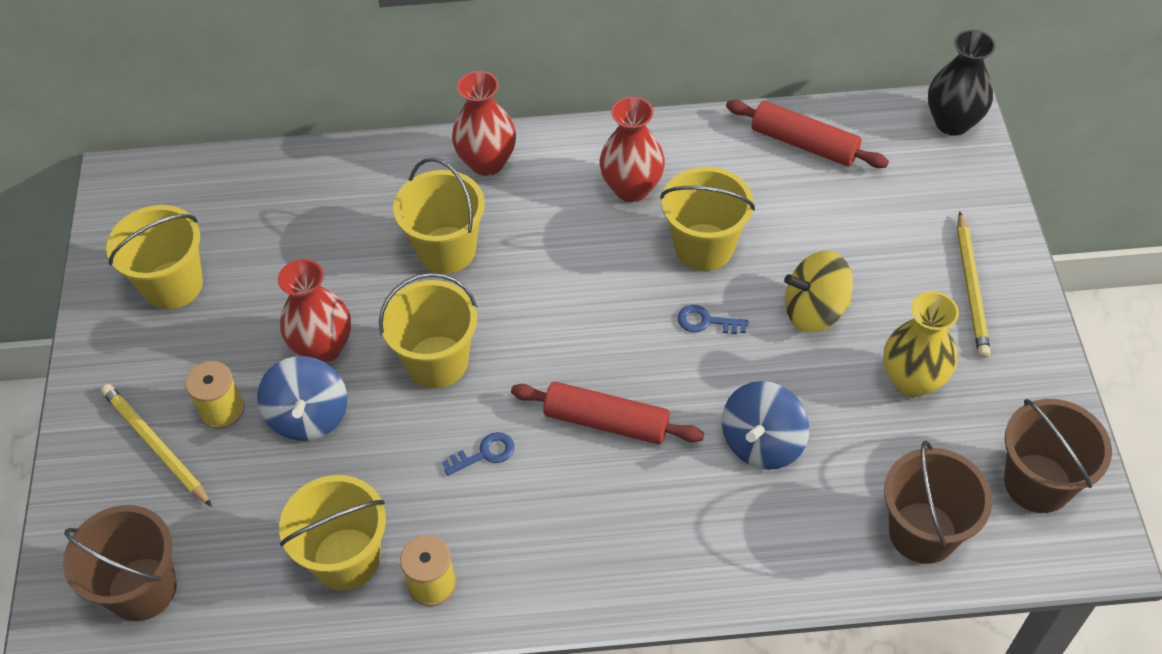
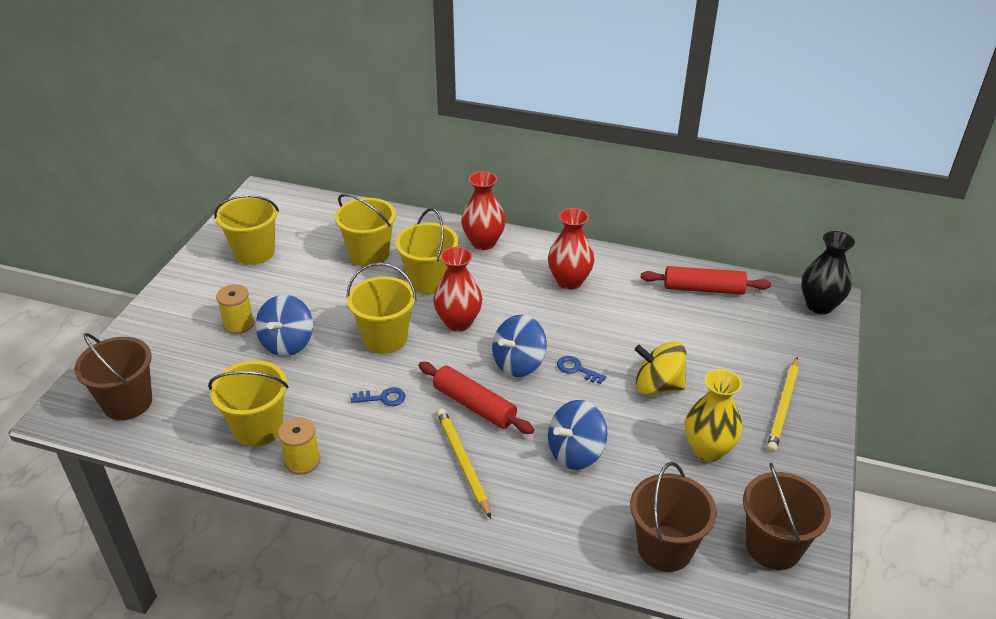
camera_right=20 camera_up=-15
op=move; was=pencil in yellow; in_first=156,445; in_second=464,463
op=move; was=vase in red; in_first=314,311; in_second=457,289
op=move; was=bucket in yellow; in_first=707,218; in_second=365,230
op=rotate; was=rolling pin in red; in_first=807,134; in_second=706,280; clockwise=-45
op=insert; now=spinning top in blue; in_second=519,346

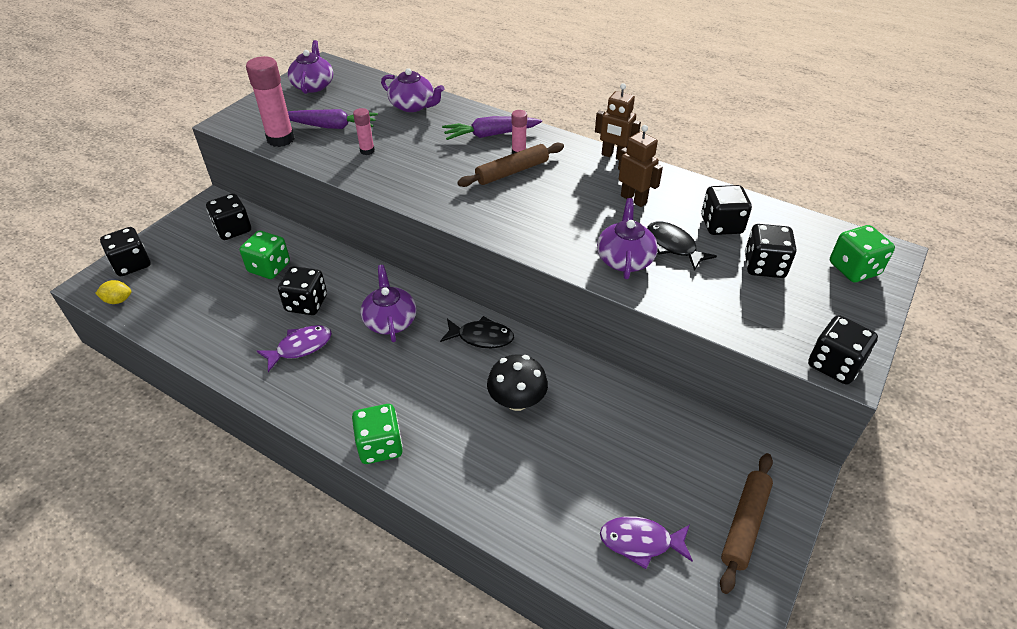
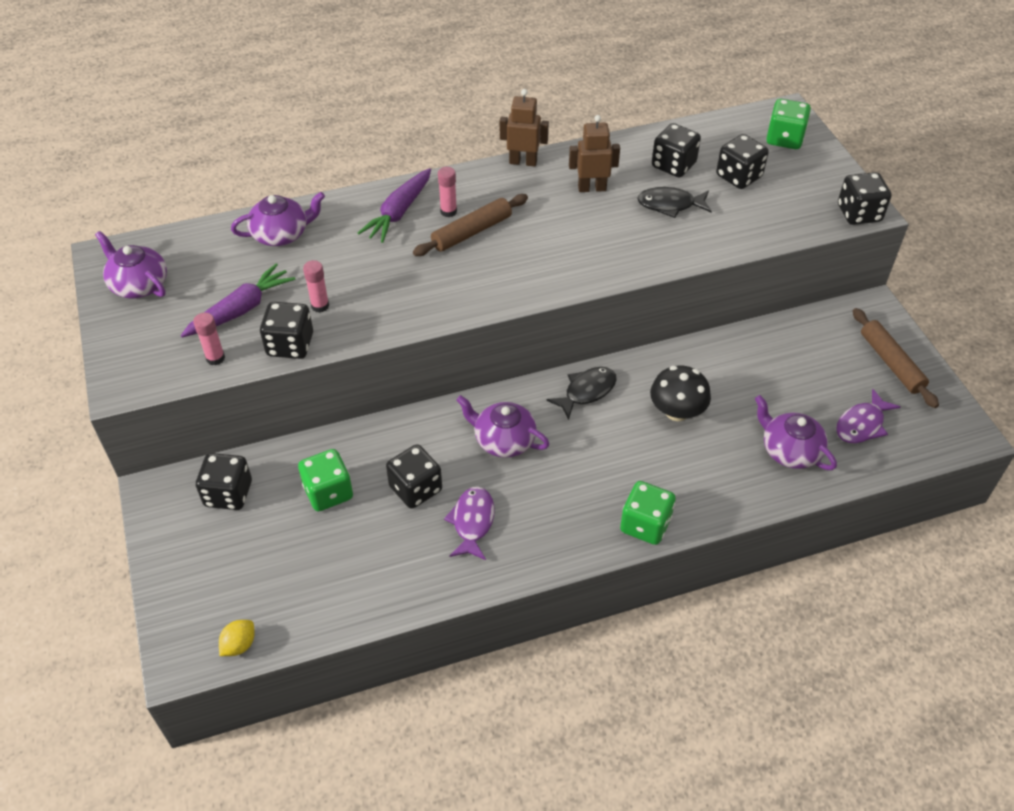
camera_right=-50 camera_up=5
op=move; was=dice in black; in_first=125,251; in_second=286,330
op=resize; was=glue stick in pink; in_first=270,101; in_second=209,339; ratio=0.53
op=rotate; was=rolling pin in brown; in_first=510,165; in_second=470,225; clockwise=45
op=rotate; was=robot in brown; in_first=618,121; in_second=524,127; clockwise=-150
op=move; was=teapot in purple; in_first=627,238; in_second=796,432

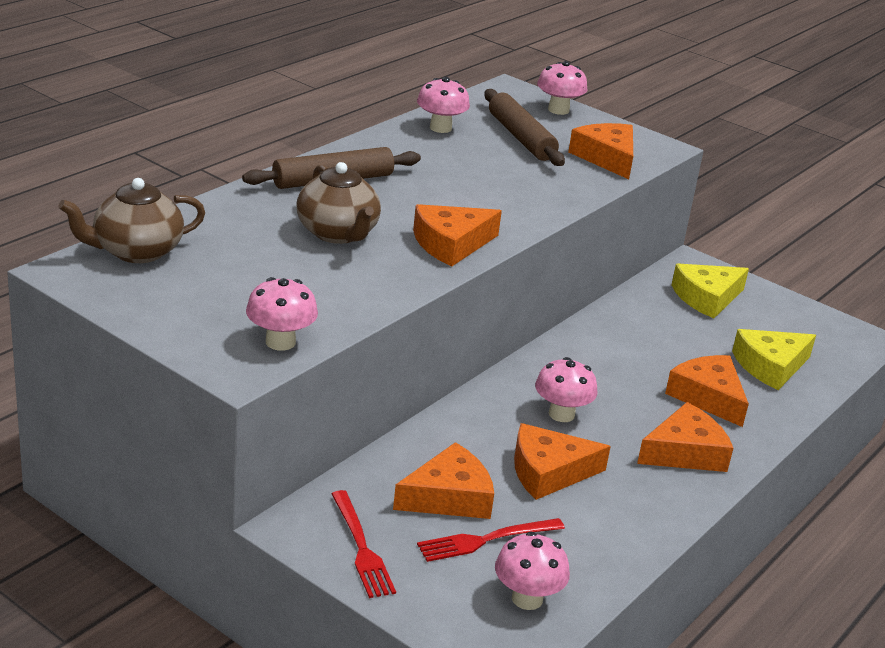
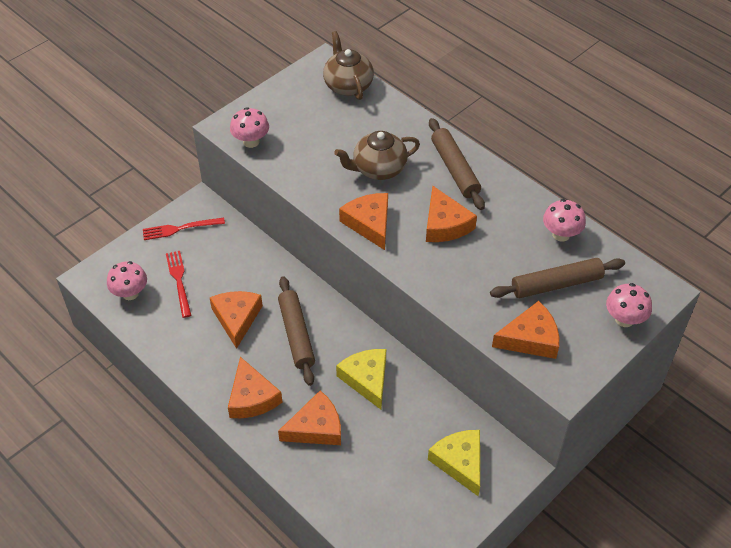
camera_right=100 camera_up=20
op=move; was=cheese in orange; in_first=443,480; in_second=451,214
op=replace; was=mushroom in pink; now=rolling pin in brown; in_first=566,389; in_second=296,331
op=move; was=cheese in yellow; in_first=774,359; in_second=361,379

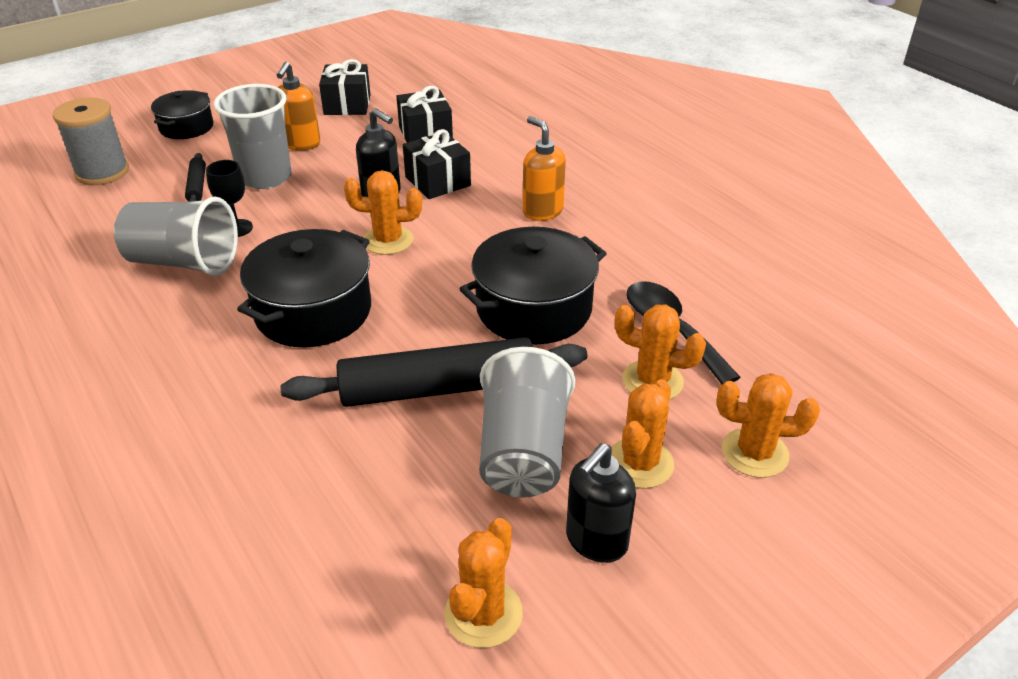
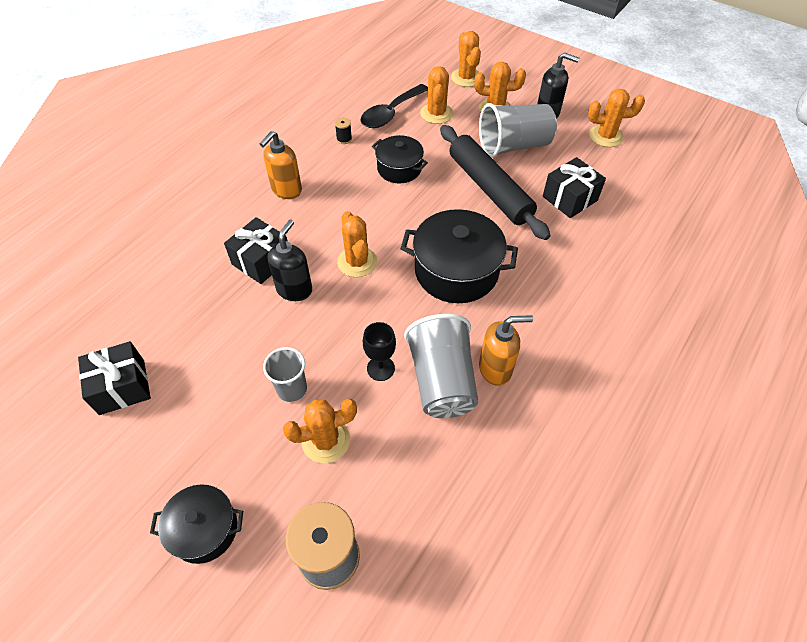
camera_right=-110 camera_up=15
op=replace; was=rolling pin in black; now=cactus in orange; in_first=195,177; in_second=320,431
op=resize; was=cup in grey; in_first=253,136; in_second=285,374; ratio=0.58
op=move; was=soap dispenser in orange; in_first=299,106; in_second=506,350
op=move; was=gift in black; in_first=424,114; in_second=574,187
op=resize; was=pot in black; in_first=533,285; in_second=400,159; ratio=0.61
op=insert; now=spool in black; in_second=343,130

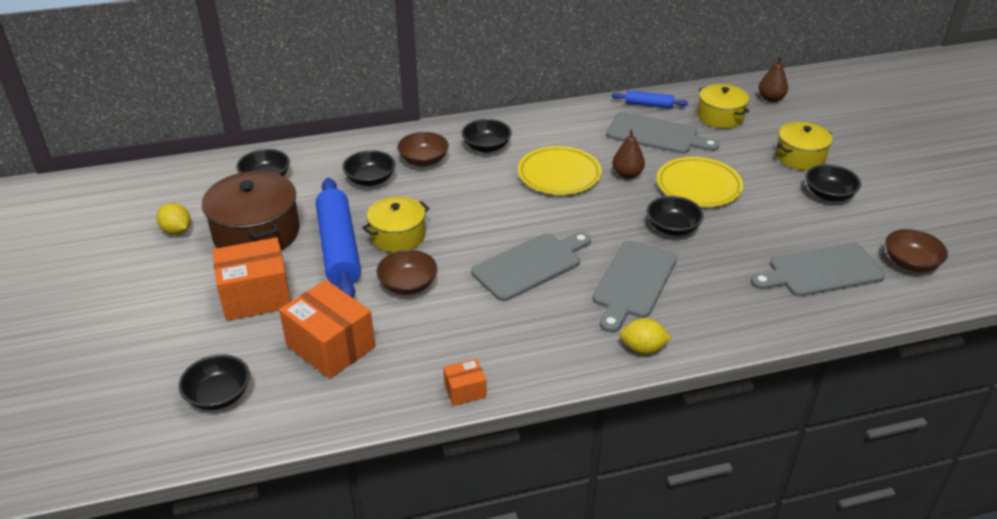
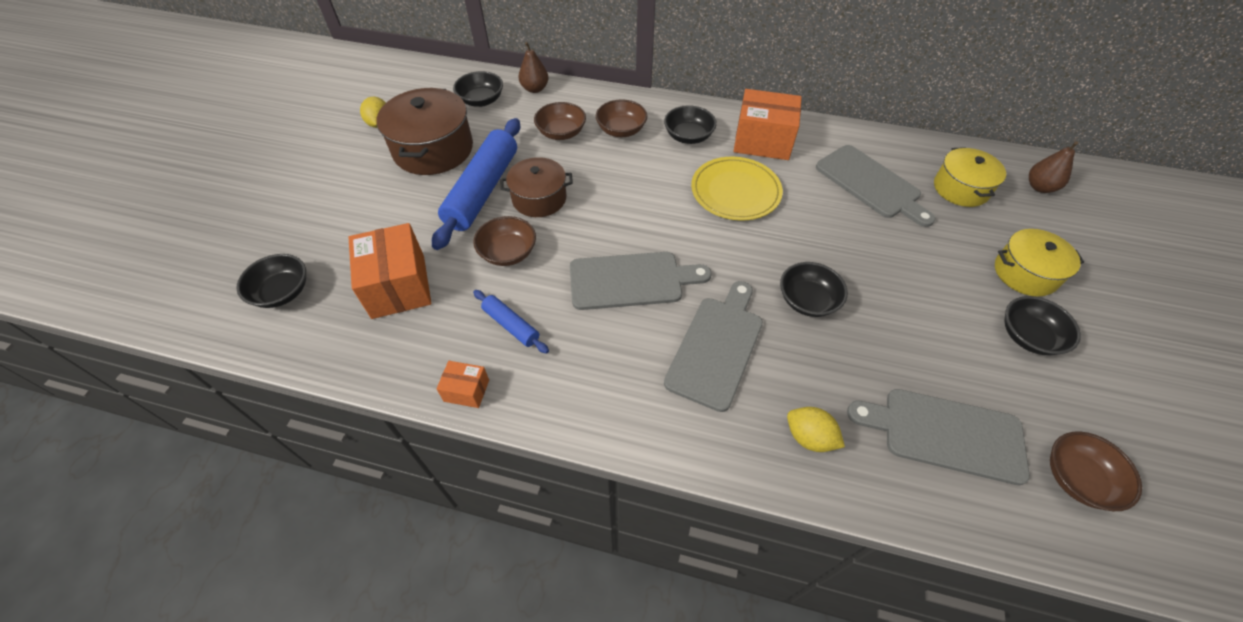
camera_right=30 camera_up=15
op=move; was=box in orange; in_first=251,279; in_second=768,124
op=recolor; was=bowl in black; now=bowl in brown; in_first=369,168; in_second=560,121
op=recolor; was=pot in yellow; now=pot in brown; in_first=396,224; in_second=537,187
op=rotate; was=cutting board in grey; in_first=634,287; in_second=713,346; clockwise=150
op=move; was=rolling pin in blue; in_first=650,99; in_second=511,322
op=move; was=pear in brown; in_first=628,154; in_second=534,67
op=move; was=lemon in yellow; in_first=645,336; in_second=816,429
op=delete; was=plate in yellow; in_first=700,182

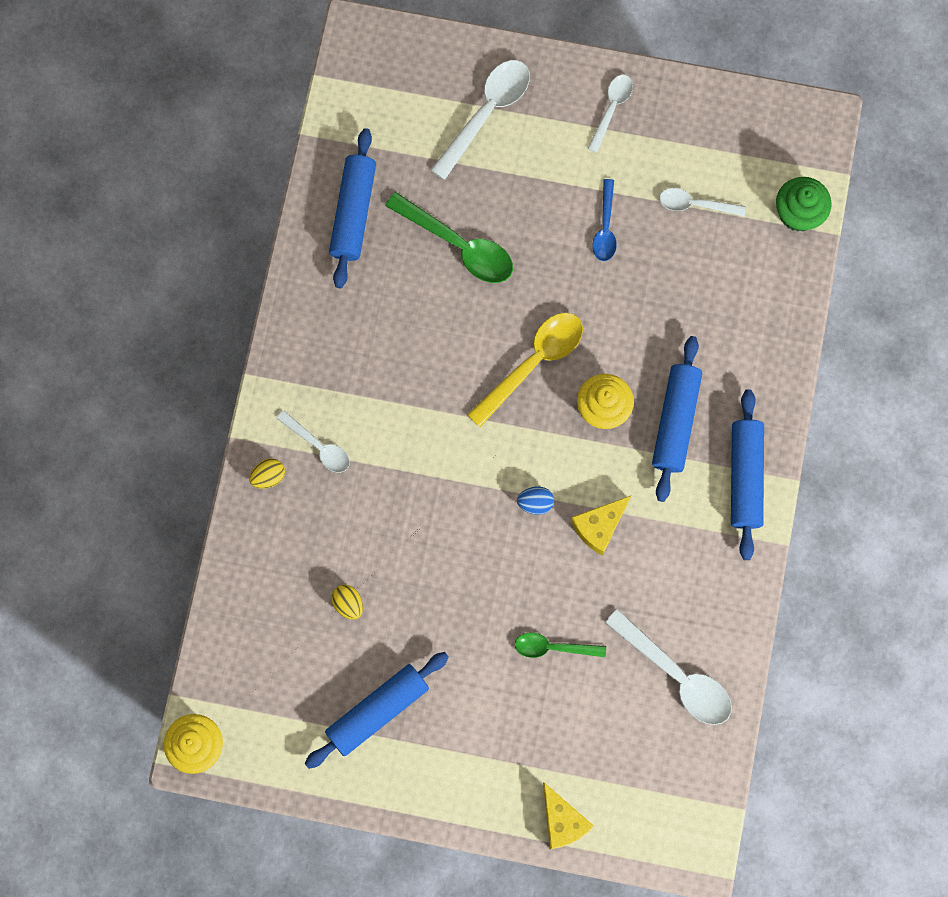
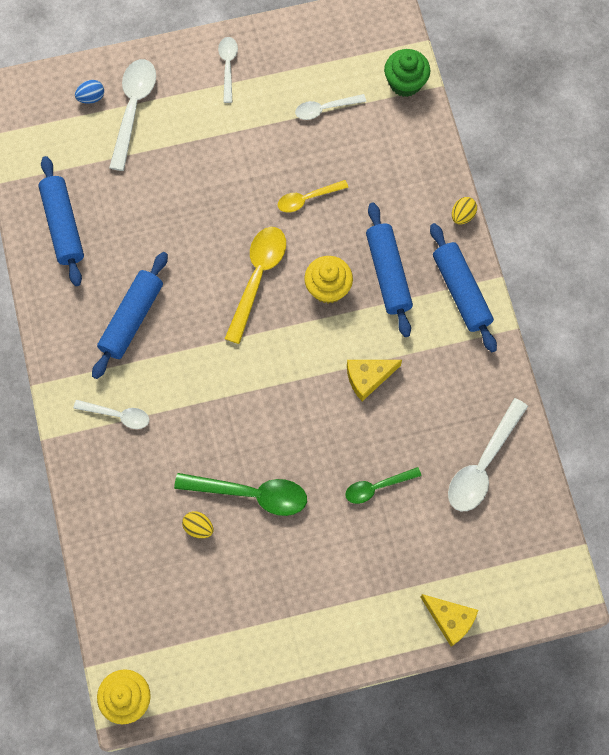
camera_right=-25 camera_up=-5
op=move; was=egg in yellow; in_first=267,474; in_second=464,211
op=move; was=rolling pin in blue; in_first=377,710; in_second=130,315
op=move; was=spoon in green; in_first=449,237; in_second=240,494
op=move; was=egg in blue; in_first=535,501; in_second=89,92
op=rotate; was=cheese in yellow; in_first=601,526; in_second=374,380; clockwise=45
op=delete; was=spoon in blue; in_first=604,220
op=rotate; was=spoon in white; in_first=668,667; in_second=488,454; clockwise=105
op=insert; now=spoon in yellow; in_second=313,196

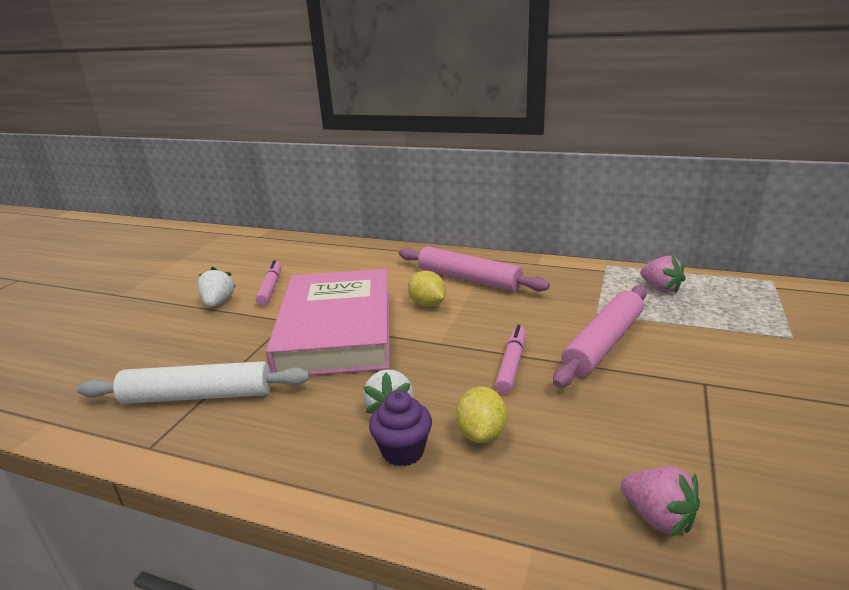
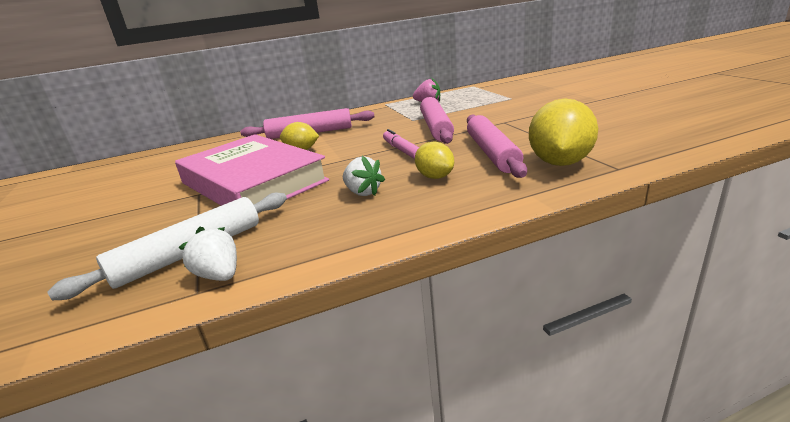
camera_right=-40 camera_up=0
op=move; was=strawberry in white; in_first=216,287; in_second=207,254
op=delete; was=marker in pink; in_first=268,283
op=delete; was=cupcake in purple; in_first=400,428
op=replace; was=strawberry in pink; now=lemon in yellow; in_first=660,501; in_second=563,132
op=insert; now=rolling pin in pink; in_second=497,146

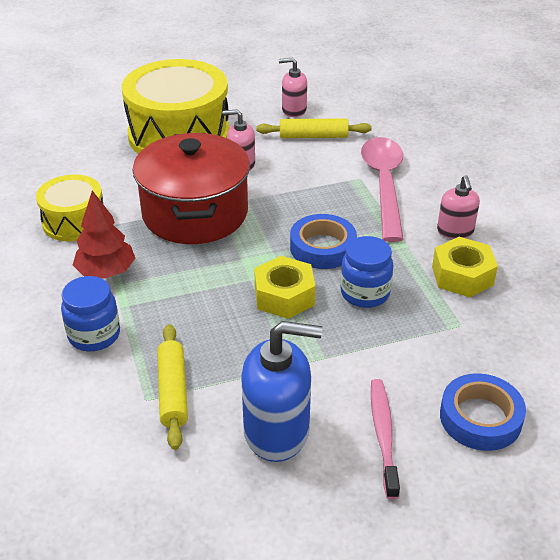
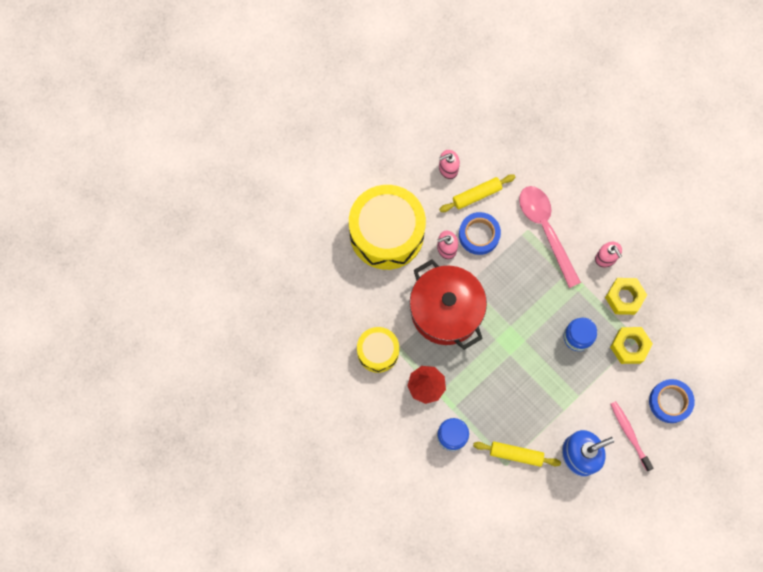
camera_right=-25 camera_up=35
op=rotate; was=rolling pin in yellow; in_first=172,387; in_second=517,454; clockwise=-45
op=move; was=nut in yellow; in_first=284,287; in_second=631,345
op=move; was=tape in blue; in_first=323,241; in_second=480,233

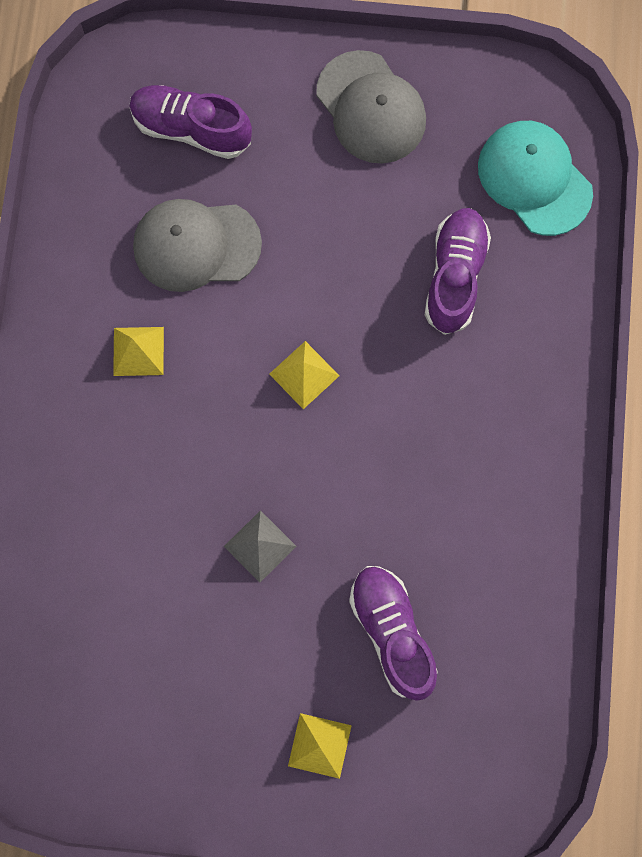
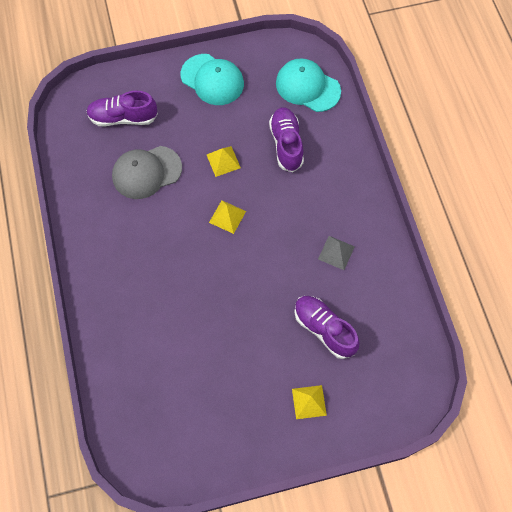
camera_right=-20 camera_up=-10
op=move; was=pyramid in yellow; in_first=138,351; in_second=224,161
op=move; was=pyramid in grey; in_first=260,546; in_second=336,253
op=recolor; was=cap in grey; now=cap in turquoise; in_first=371,107; in_second=212,79

